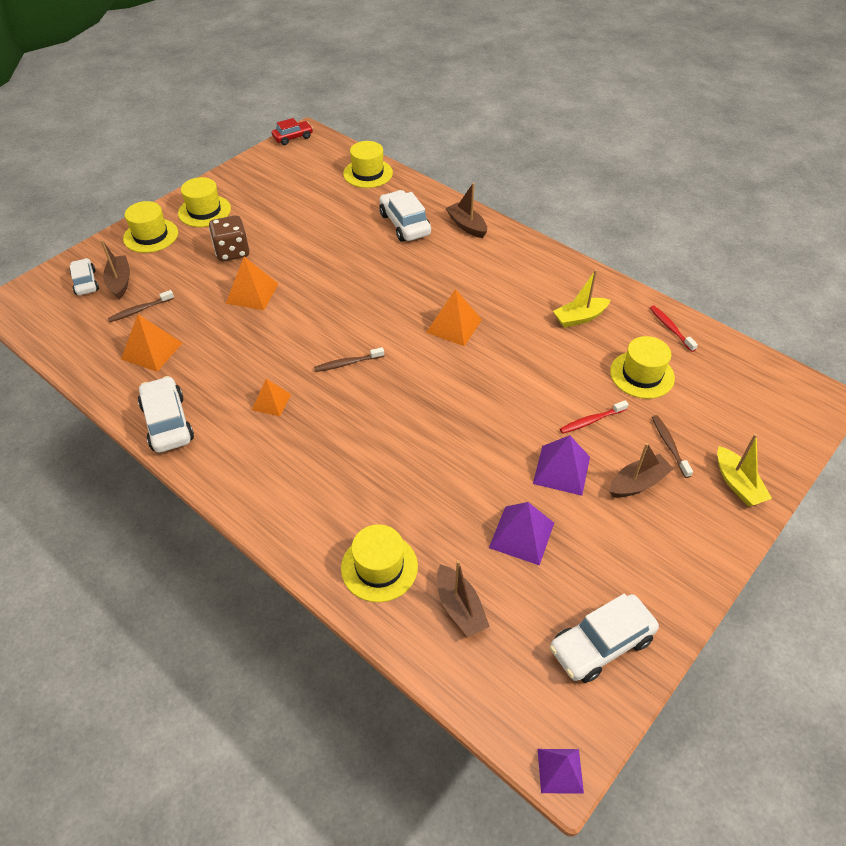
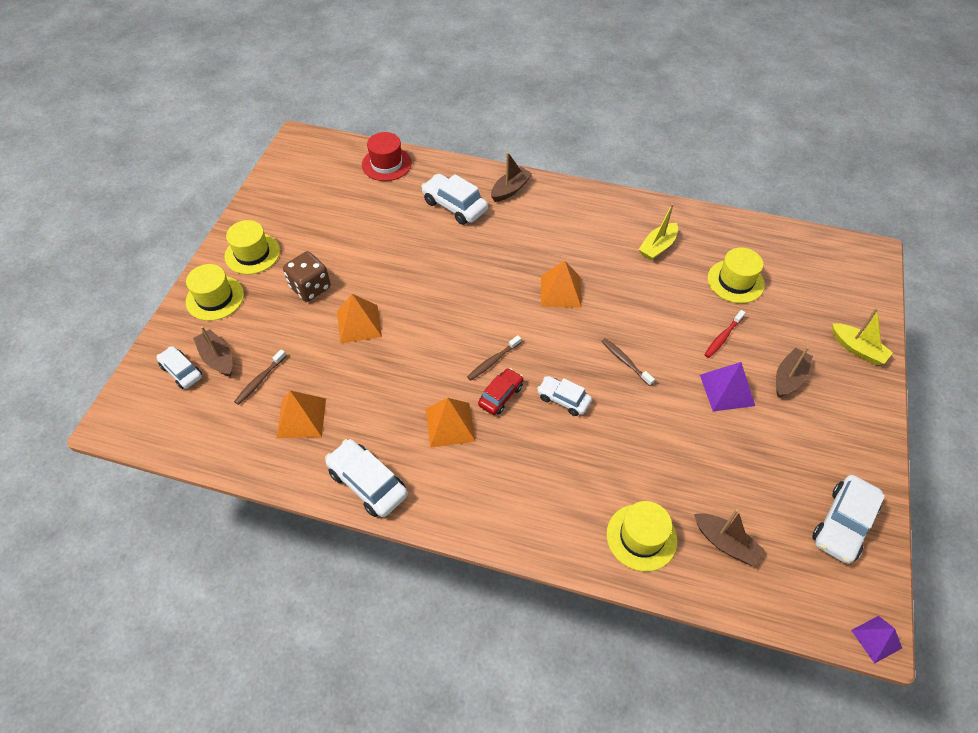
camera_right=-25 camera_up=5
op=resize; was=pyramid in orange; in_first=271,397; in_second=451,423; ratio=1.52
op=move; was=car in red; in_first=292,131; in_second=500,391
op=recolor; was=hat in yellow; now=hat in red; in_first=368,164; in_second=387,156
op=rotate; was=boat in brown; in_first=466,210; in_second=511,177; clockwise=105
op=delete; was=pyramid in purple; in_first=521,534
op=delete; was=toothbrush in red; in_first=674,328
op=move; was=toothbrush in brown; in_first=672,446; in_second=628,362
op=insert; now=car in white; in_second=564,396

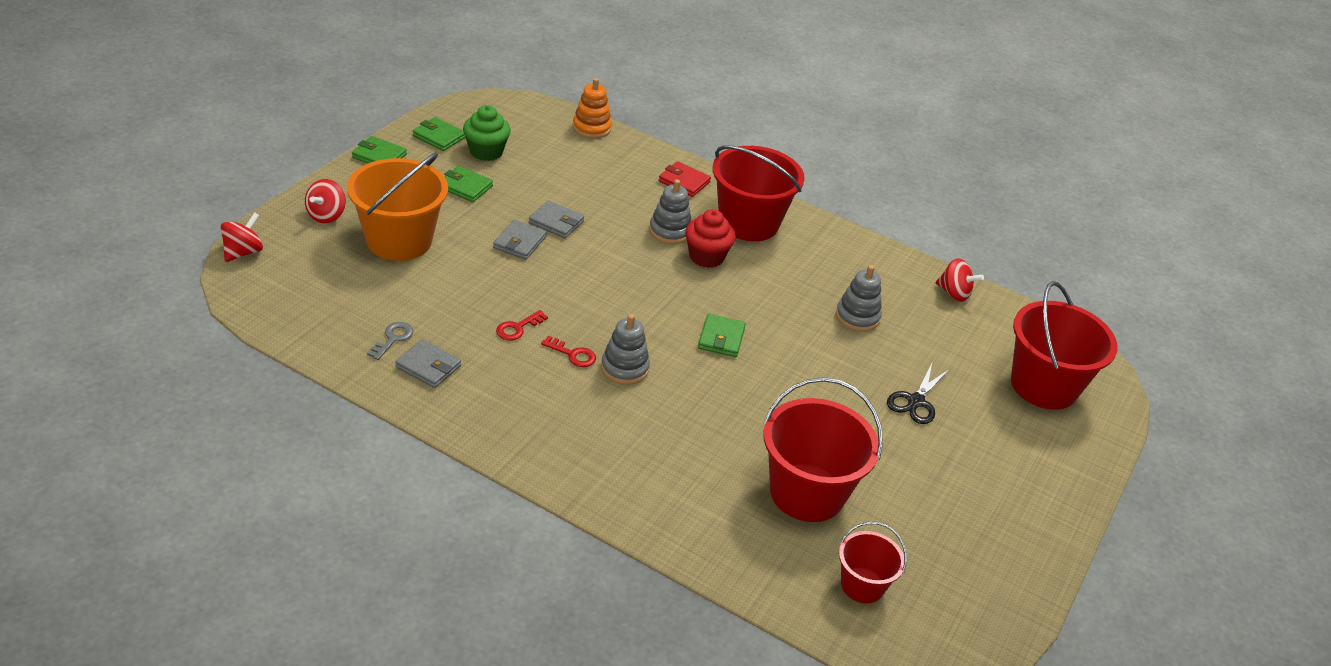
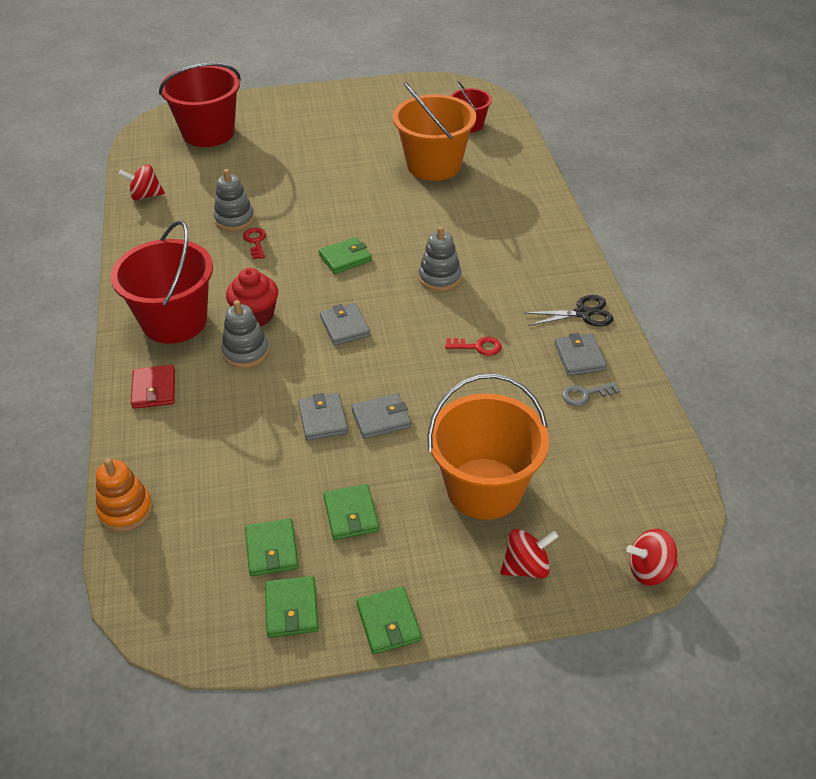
camera_right=-125 camera_up=5
op=replace; was=cupcake in green; now=wallet in green; in_first=487,133; in_second=271,547
op=move; was=key in red; in_first=568,351; in_second=254,243
op=recolor; was=bucket in red; now=bucket in orange; in_first=823,449; in_second=434,131
op=move; was=scissors in black; in_first=918,394; in_second=569,310
op=rotate; was=spinning top in red; in_first=960,280; in_second=142,182; clockwise=-90
op=insert; now=wallet in grey; in_second=345,324

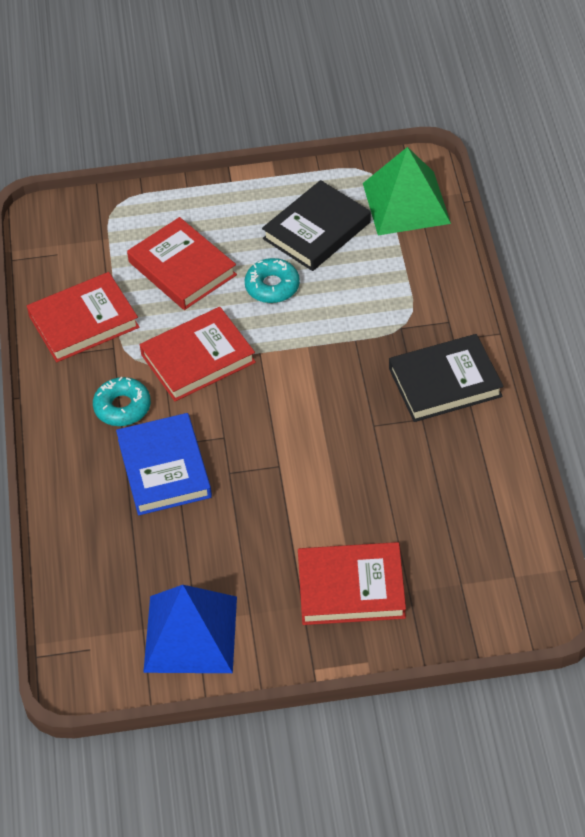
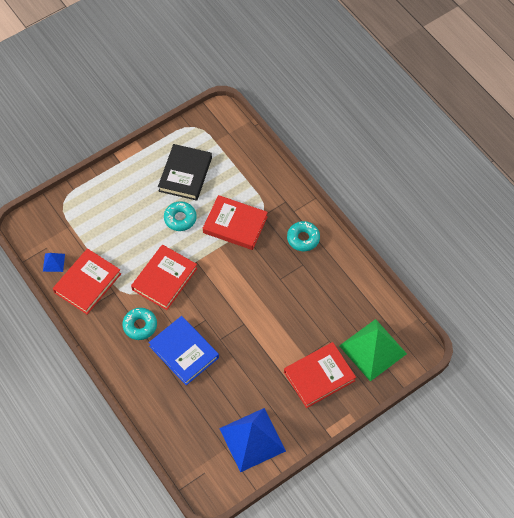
camera_right=-30 camera_up=10
op=move; was=book in red; in_first=182,263; in_second=235,222
op=move; was=pyramid in green; in_first=407,191; in_second=373,350
op=replace; was=book in black; now=donut in turquoise; in_first=446,378; in_second=303,236
op=insert; now=pyramid in blue; in_second=54,262

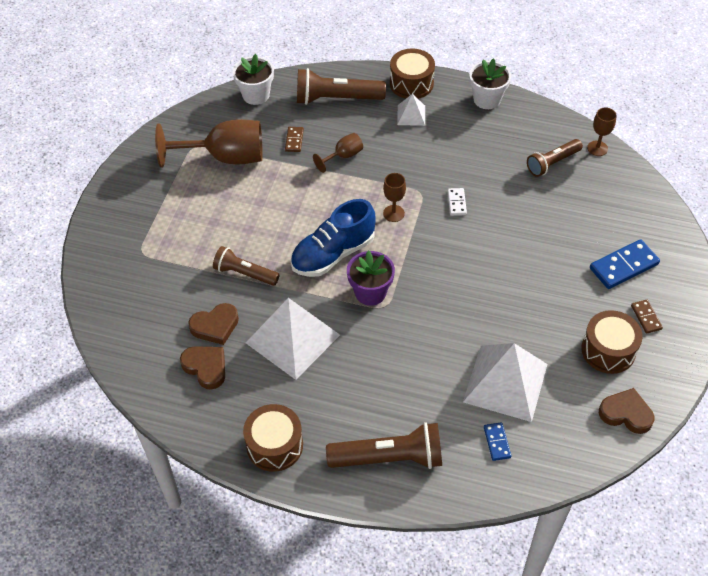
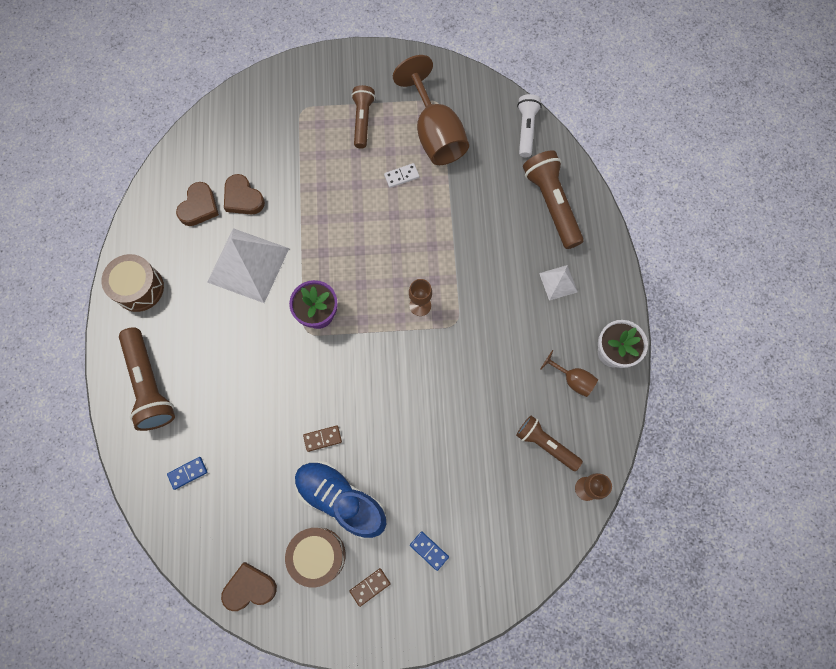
camera_right=70 camera_up=20
op=move; was=flashlight in brown; in_first=246,266; in_second=363,116
op=replace; was=flower pot in white; now=flashlight in white; in_first=253,79; in_second=529,125
op=move; was=domino in brown; in_first=294,139; in_second=322,438
op=move; was=shoe in blue; in_first=332,238; in_second=340,500
op=move; was=goblet in brown; in_first=338,153; in_second=569,373
op=delete; was=drum in brown; in_first=412,74
op=move; was=domino in white; in_first=457,202; in_second=401,175
op=delete; was=pyramid in white; in_first=505,382
op=resize; was=domino in blue; in_first=625,264; in_second=429,551; ratio=0.54
op=rotate; was=heart in brown; in_first=627,411; in_second=249,586; clockwise=-105

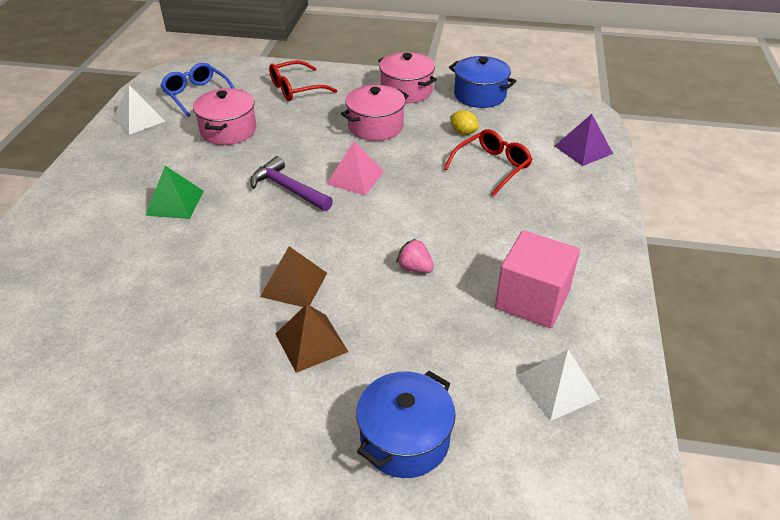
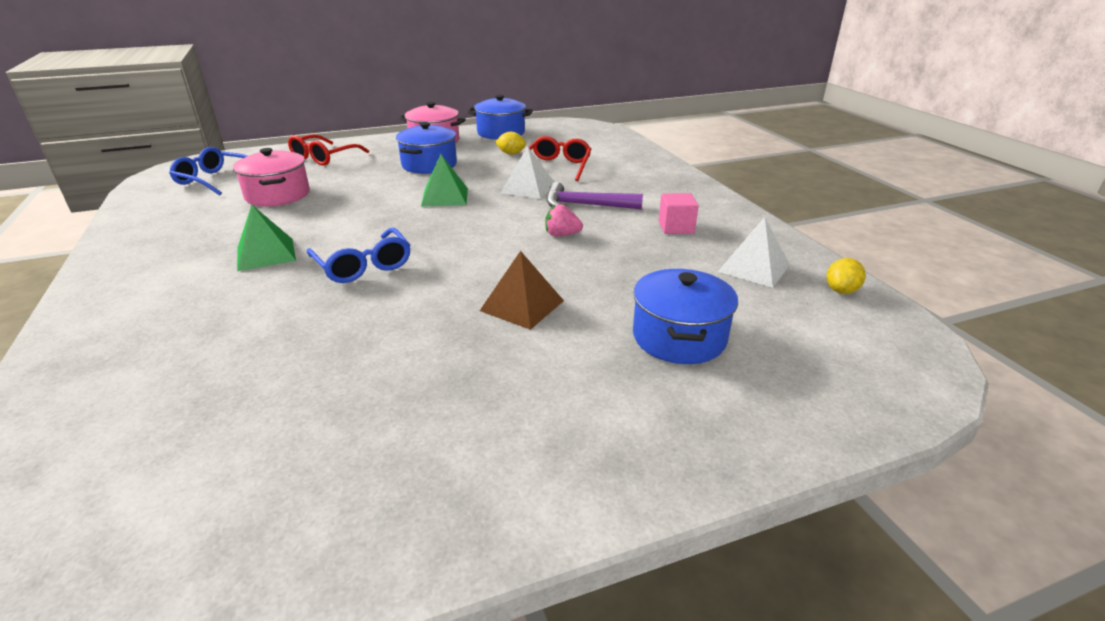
camera_right=-30 camera_up=-10
op=move; was=pyramid in white; in_first=139,110; in_second=527,172
op=move; was=hammer in purple; in_first=291,183; in_second=595,195
op=delete; was=pyramid in brown; in_first=293,276
op=recolor; was=pyramid in pink; now=pyramid in green; in_first=355,168; in_second=444,180
op=recolor; was=pot in pink; now=pot in blue; in_first=375,113; in_second=426,148
op=resize; was=cube in pink; in_first=537,279; in_second=679,213; ratio=0.56
op=delete; was=pyramid in purple; in_first=584,140
op=insert; now=glasses in blue; in_second=358,255
op=insert; now=lemon in yellow; in_second=846,276

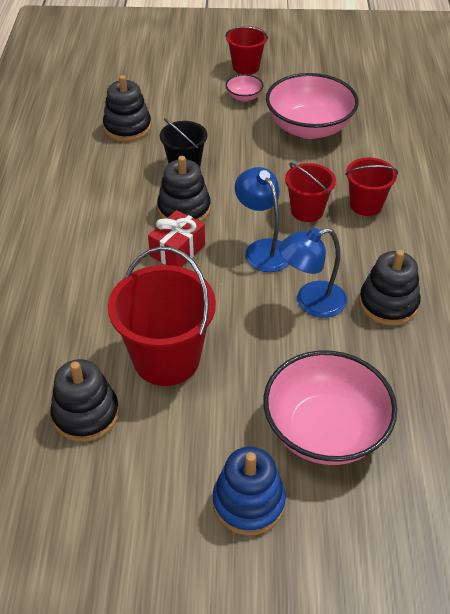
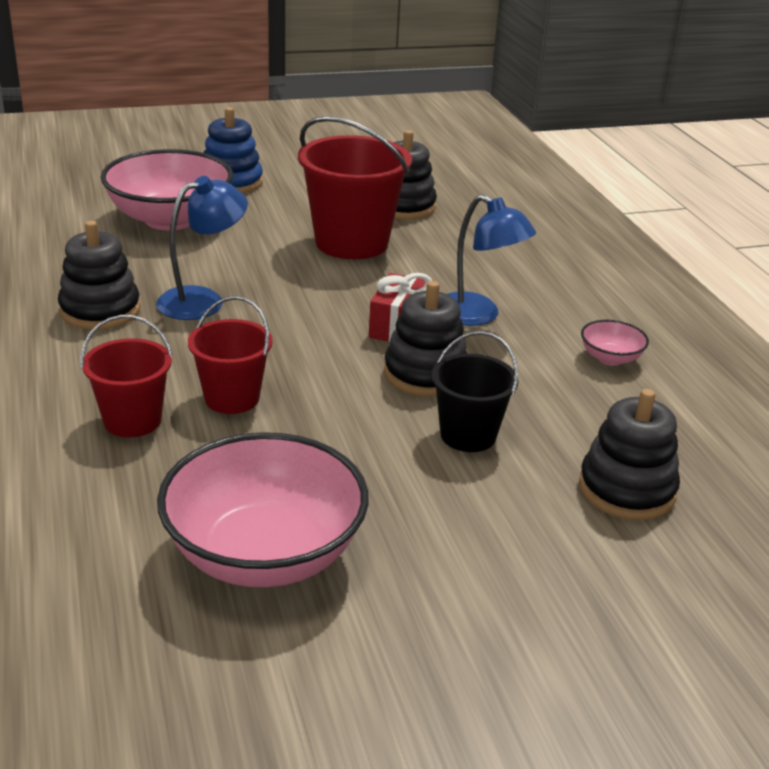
camera_right=160 camera_up=-15
op=delete; was=bucket in red; in_first=246,50
op=move; was=bowl in pink; in_first=244,88; in_second=615,342
op=move; was=lamp in blue; in_first=262,219; in_second=491,260

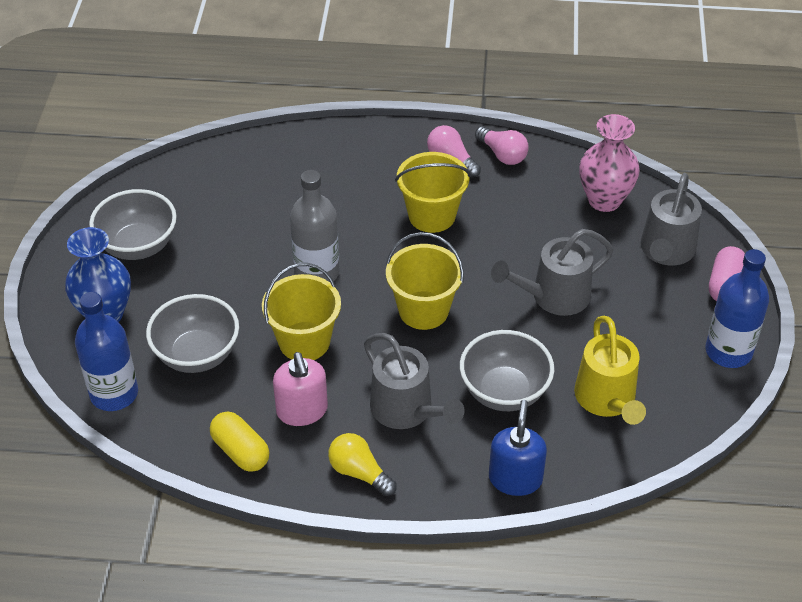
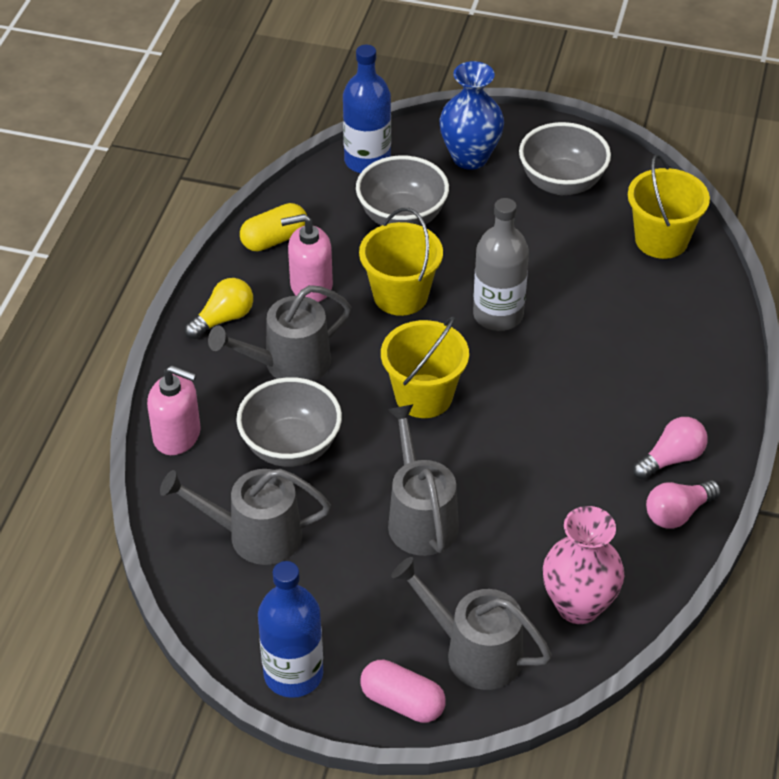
camera_right=100 camera_up=0
op=move; was=bucket in yellow; in_first=433,192; in_second=669,207
op=recolor; was=soap dispenser in blue; now=soap dispenser in pink; in_first=518,448; in_second=174,410
op=recolor; was=watering can in yellow; now=watering can in grey; in_first=610,370; in_second=245,517

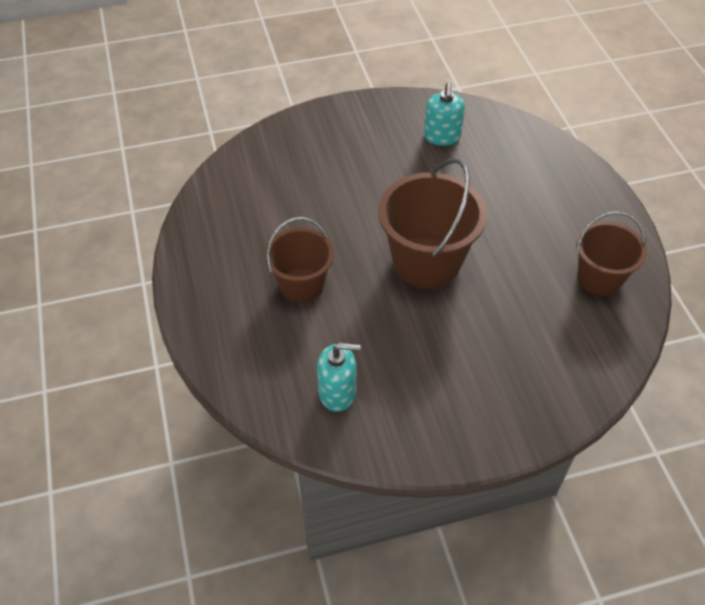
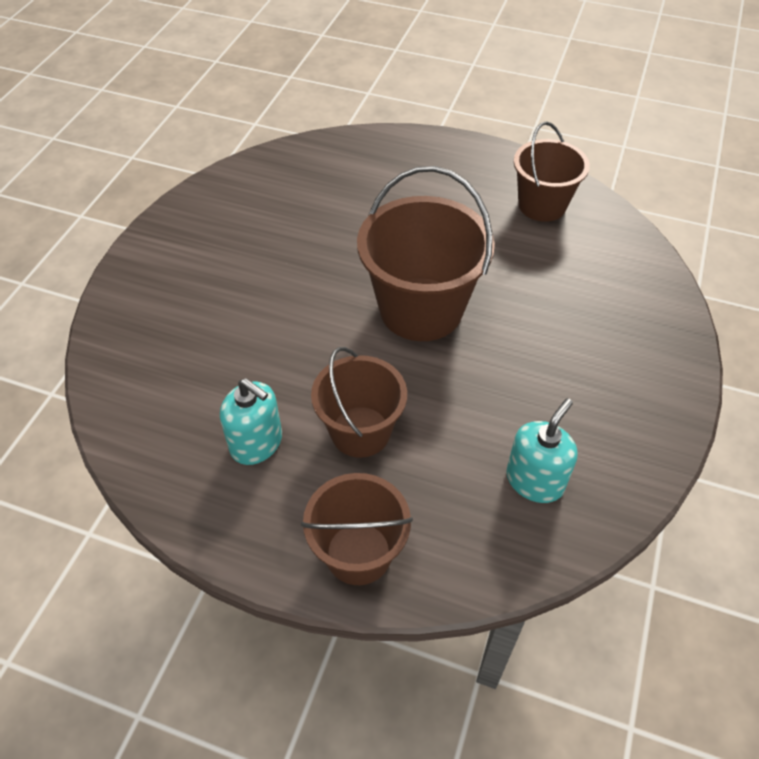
camera_right=-55 camera_up=0
op=move; was=soap dispenser in turquoise; in_first=444,114; in_second=251,421
op=insert; now=bucket in brown; in_second=357,529

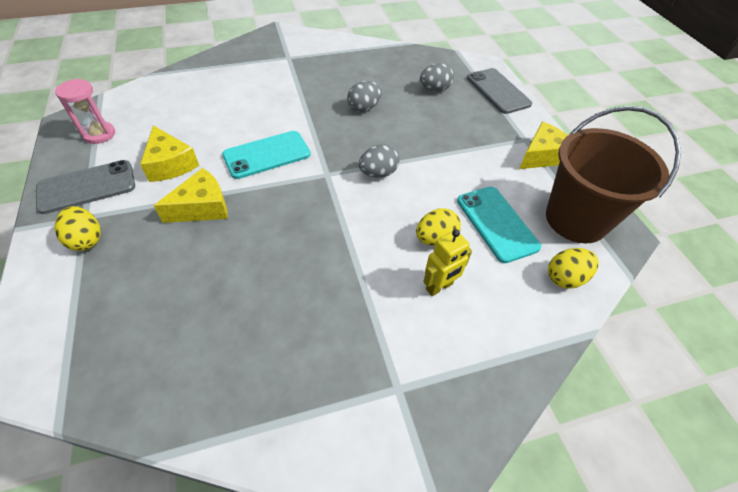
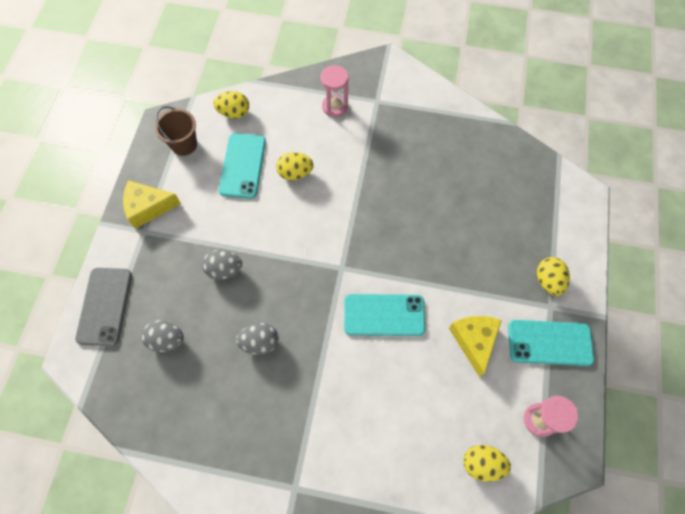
camera_right=-150 camera_up=15
op=recolor; was=phone in grey; now=phone in turquoise; in_first=85,187; in_second=551,343
op=delete; was=cheese in yellow; in_first=191,195
op=move; was=egg in grey; in_first=378,161; in_second=222,265
op=delete; was=robot in yellow; in_first=447,262
op=resize; was=bucket in brown; in_first=613,174; in_second=176,131; ratio=0.53
op=insert; now=hourglass in pink; in_second=334,91
op=insert; now=egg in yellow; in_second=487,463

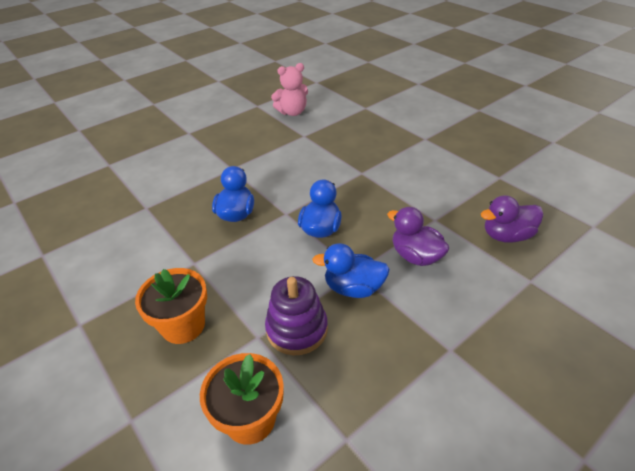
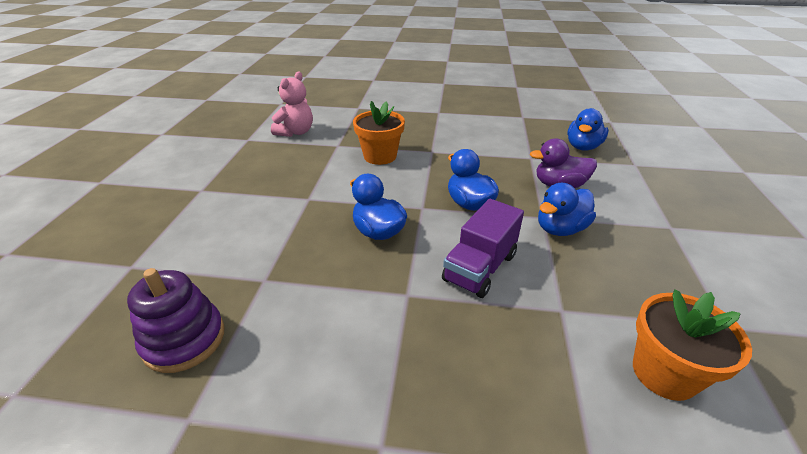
camera_right=-45 camera_up=-5
op=move; was=flower pot in orange; in_first=171,306; in_second=379,133
op=move; was=stacking toy in purple; in_first=296,315; in_second=176,320
op=recolor; was=duck in purple; now=duck in blue; in_first=512,219; in_second=588,129
op=insert; now=truck in purple; in_second=483,248

